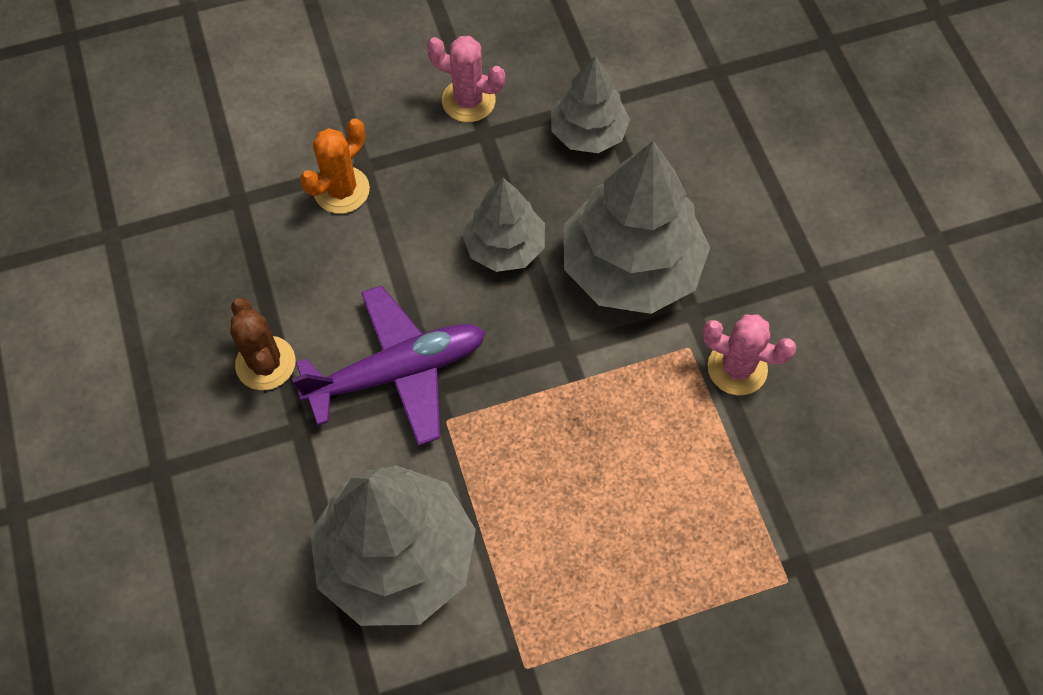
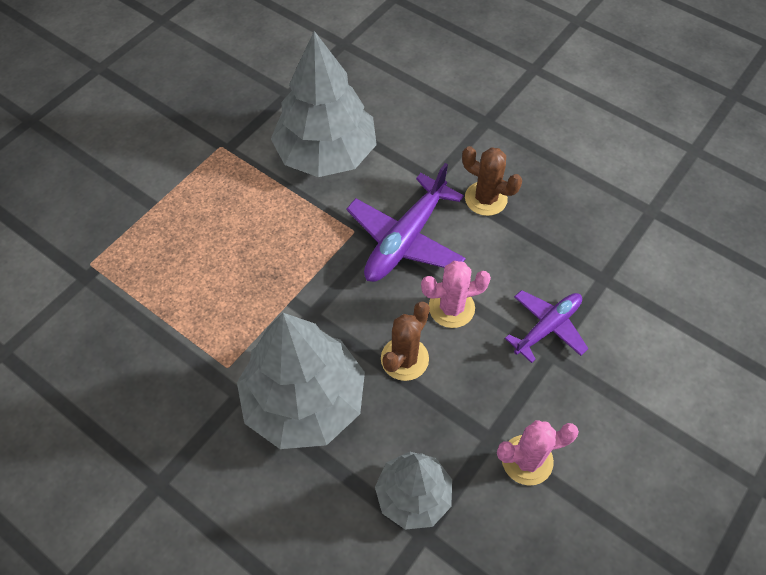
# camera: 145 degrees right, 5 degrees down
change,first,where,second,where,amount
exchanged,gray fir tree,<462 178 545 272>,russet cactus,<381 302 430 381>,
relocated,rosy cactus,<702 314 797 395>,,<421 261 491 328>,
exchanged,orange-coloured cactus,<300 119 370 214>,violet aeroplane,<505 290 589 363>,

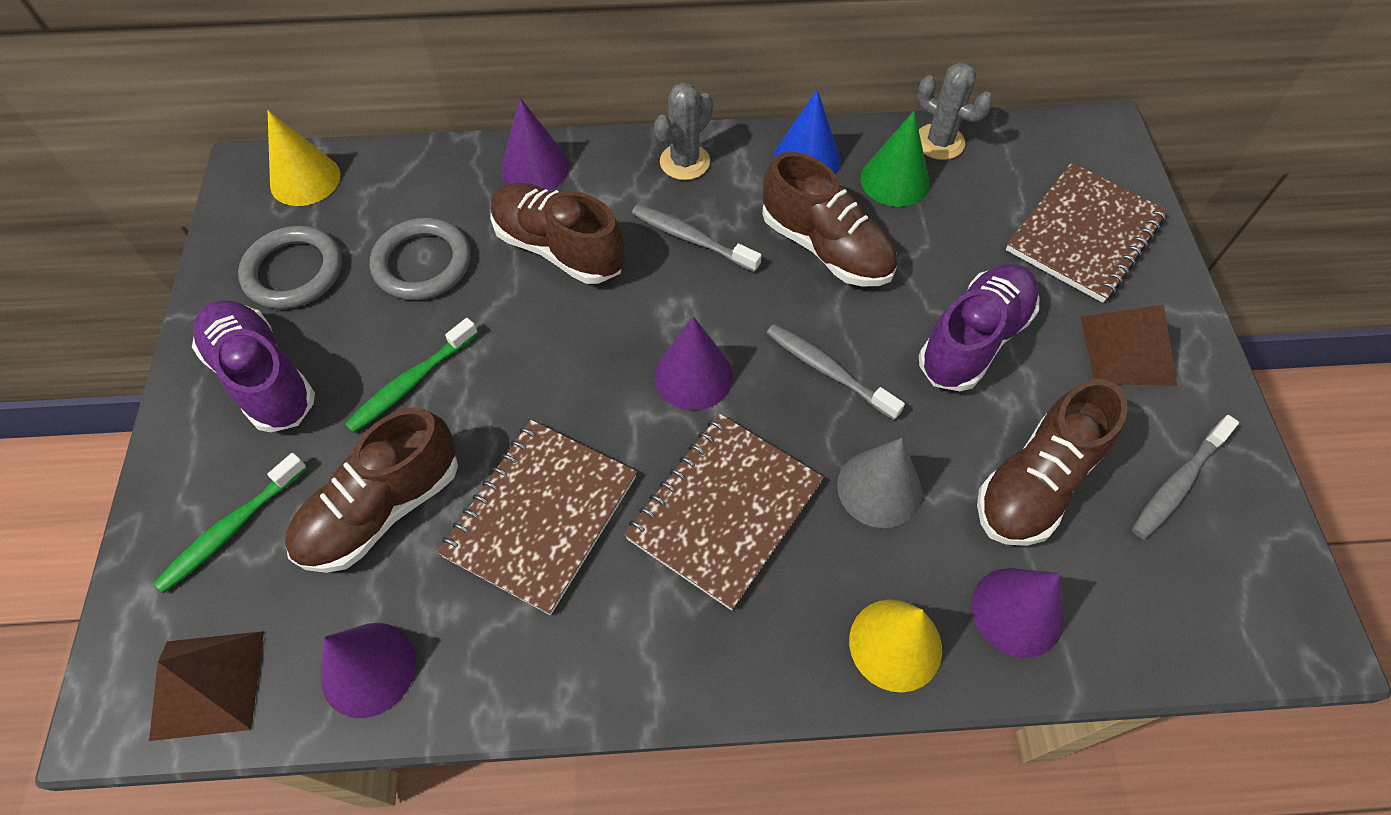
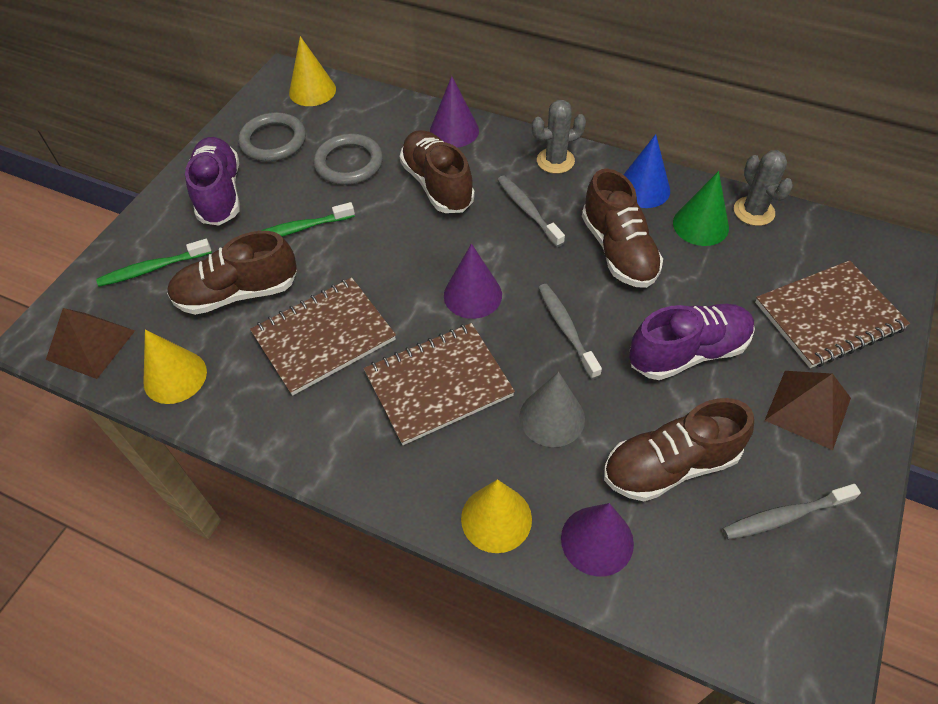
# camera: 30 degrees right, 5 degrees down
change,first,where,second,where,amount
colour,violet cone,<321 623 416 718>,yellow cone,<143 329 207 404>,

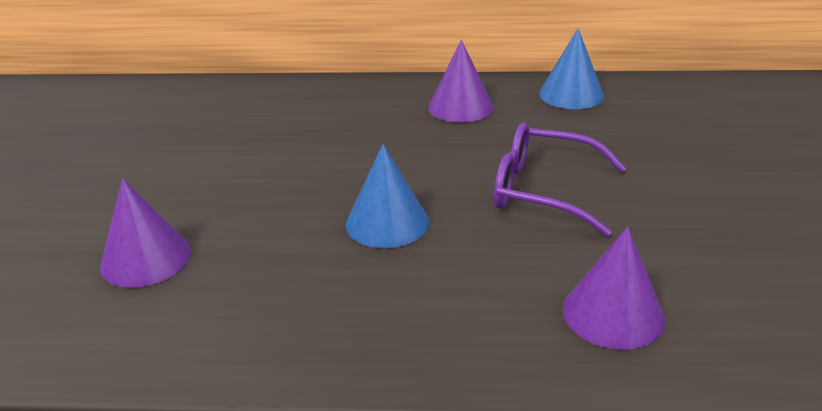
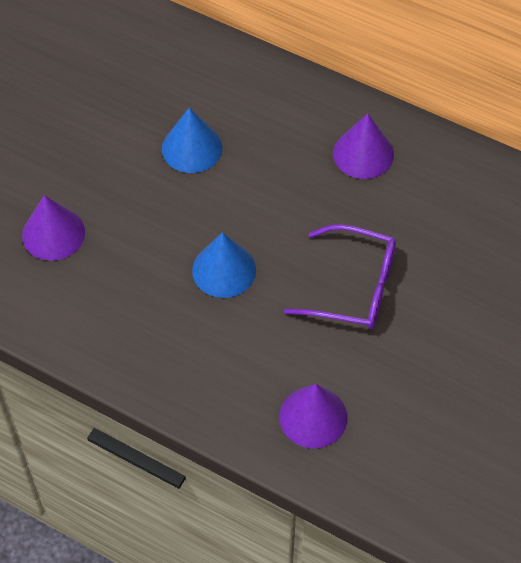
# camera: 25 degrees right, 25 degrees up
change,first,where,second,where,amount
relocated,cobalt cone,<539 29 604 109>,,<162 108 222 173>,
spun,violet glasses,<494 122 626 237>,,<284 224 396 329>,150 degrees clockwise

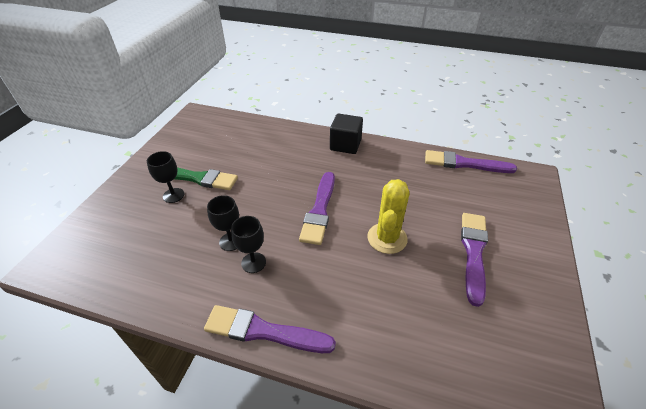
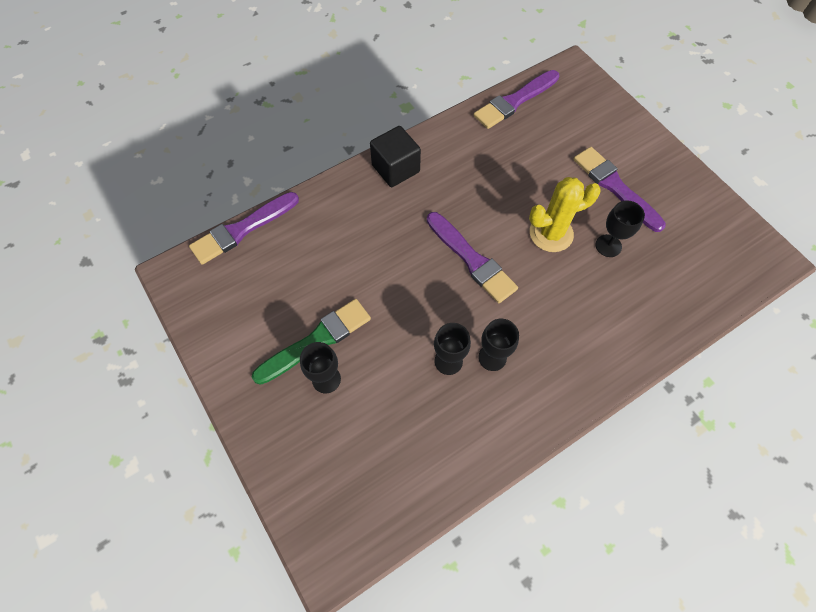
# camera: 50 degrees left, 20 degrees up
change,first,where,second,where,amount
relocated,violet paintbrush,<204 305 336 353>,,<189 192 299 265>,
spun,yellow cactus,<367 179 409 254>,,<529 177 601 252>,75 degrees counterclockwise
appeared,,,black wine glass,<596 200 645 257>,

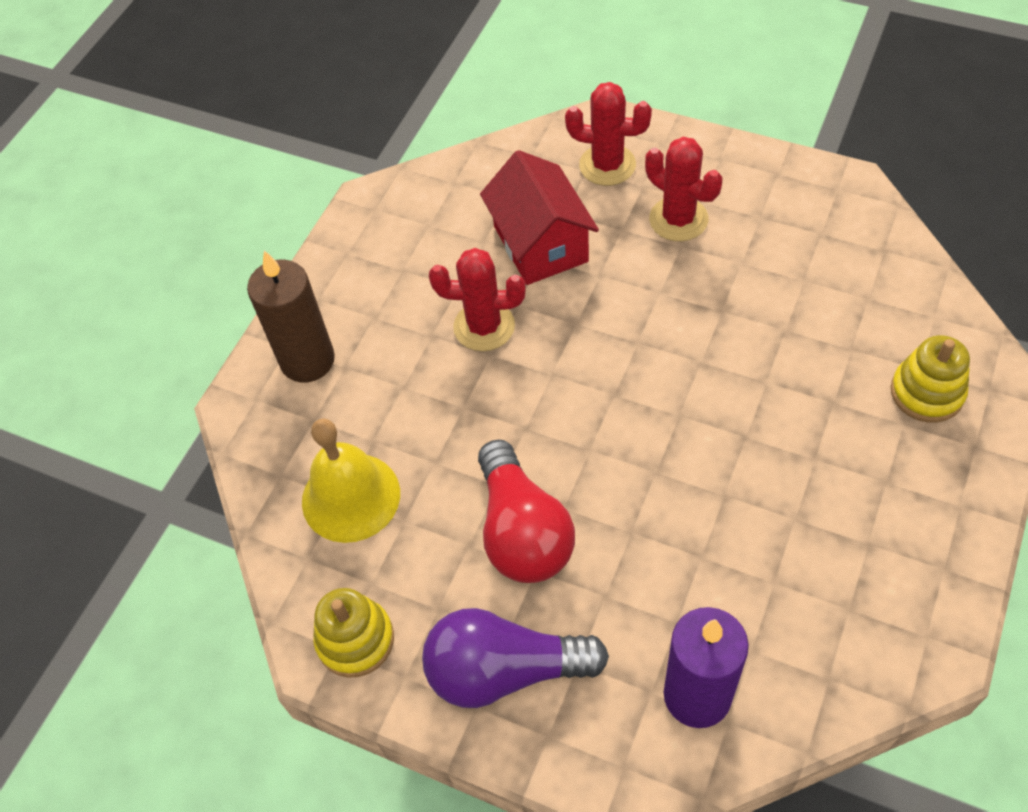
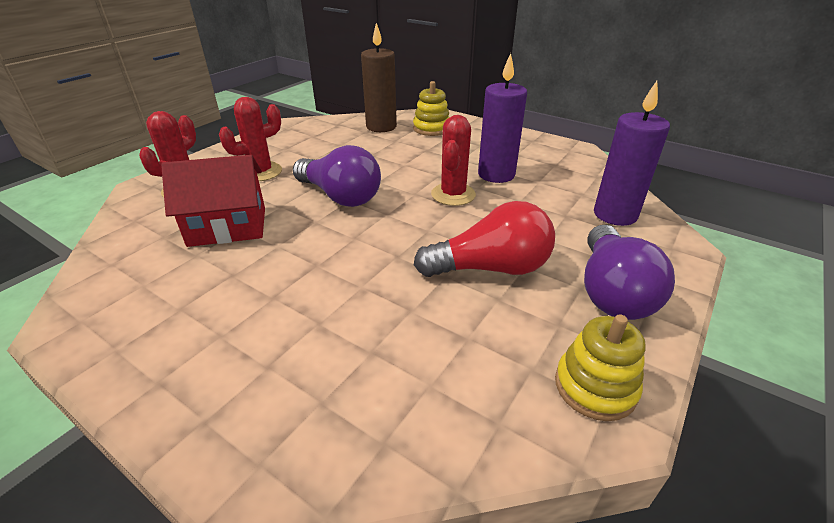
# camera: 85 degrees left, 20 degrees down
change,first,where,second,where,amount
appeared,,,violet light bulb,<293 145 381 207>,
relocated,russet pillar candle,<247 250 335 383>,,<361 23 397 132>,
relocated,scarlet cactus,<429 248 526 351>,,<431 115 476 206>,
appeared,,,violet pillar candle,<478 53 527 183>,
missing,yellow hand bell,<302 418 400 543>,,,

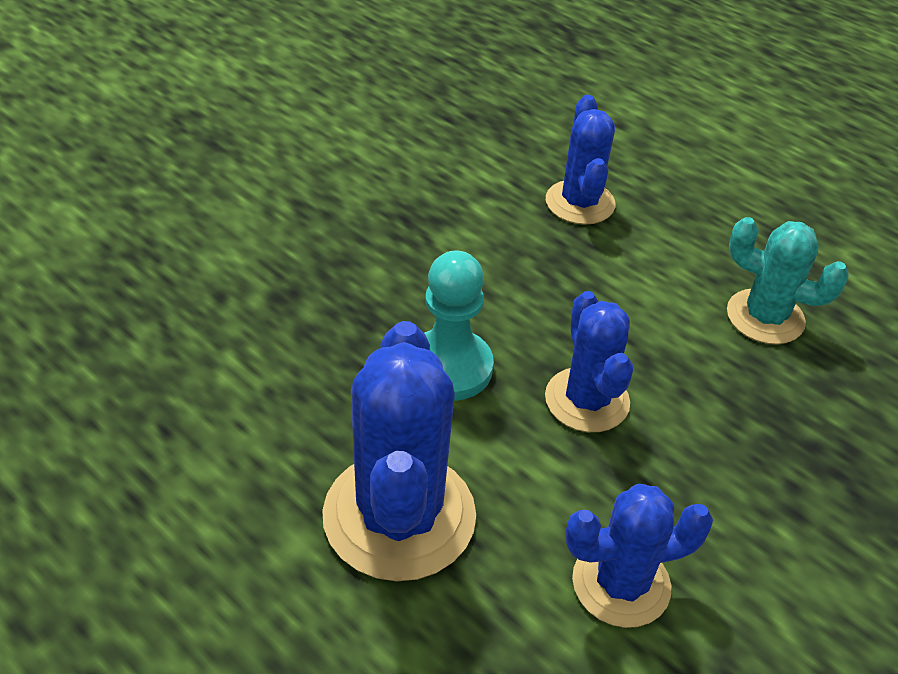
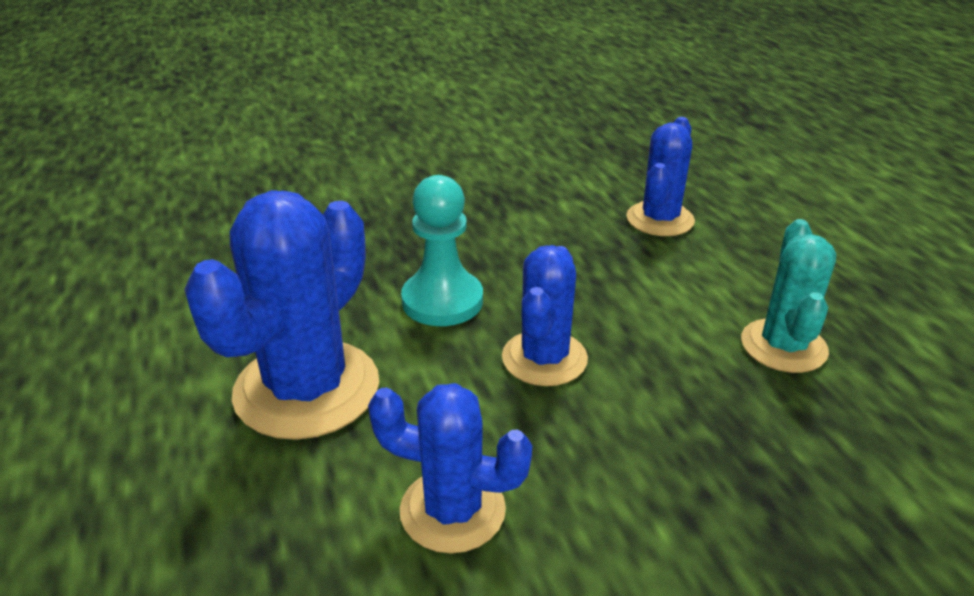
# camera: 30 degrees right, 10 degrees down
change,first,where,second,where,amount
spun,turquoise cactus,<727 217 849 344>,,<741 219 836 373>,45 degrees clockwise

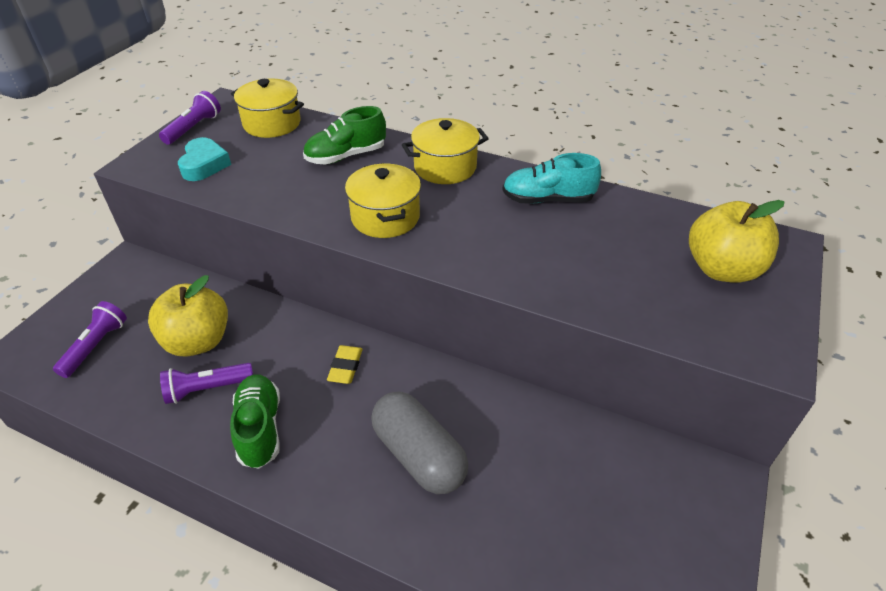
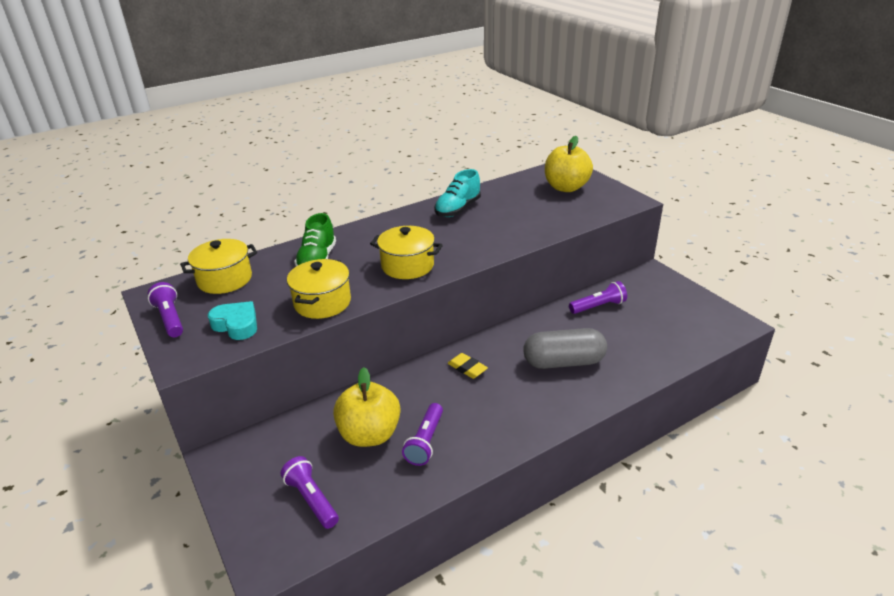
# camera: 55 degrees left, 10 degrees down
change,first,where,second,where,amount
relocated,yellow stockpot,<402 118 489 184>,,<287 259 351 319>,
appeared,,,violet flashlight,<569 281 627 314>,
missing,green sneaker,<230 375 280 469>,,,

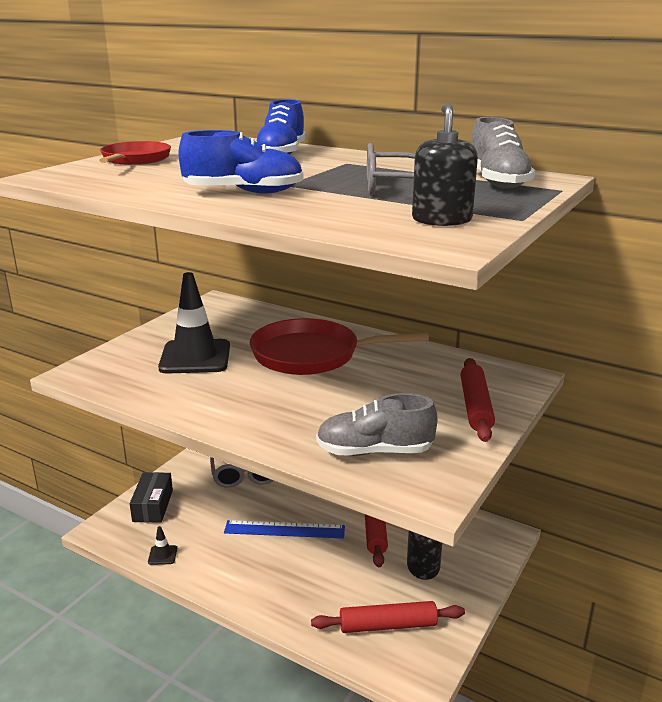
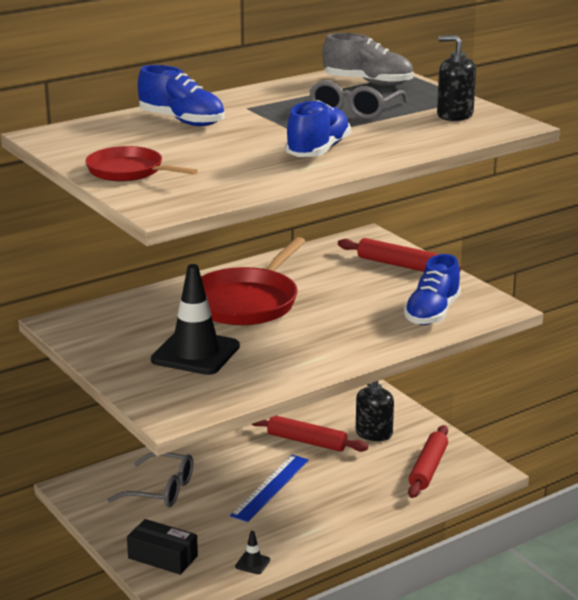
# camera: 65 degrees left, 0 degrees up
change,first,where,second,where,amount
colour,gray sneaker,<316 393 438 456>,cobalt sneaker,<404 254 461 325>,

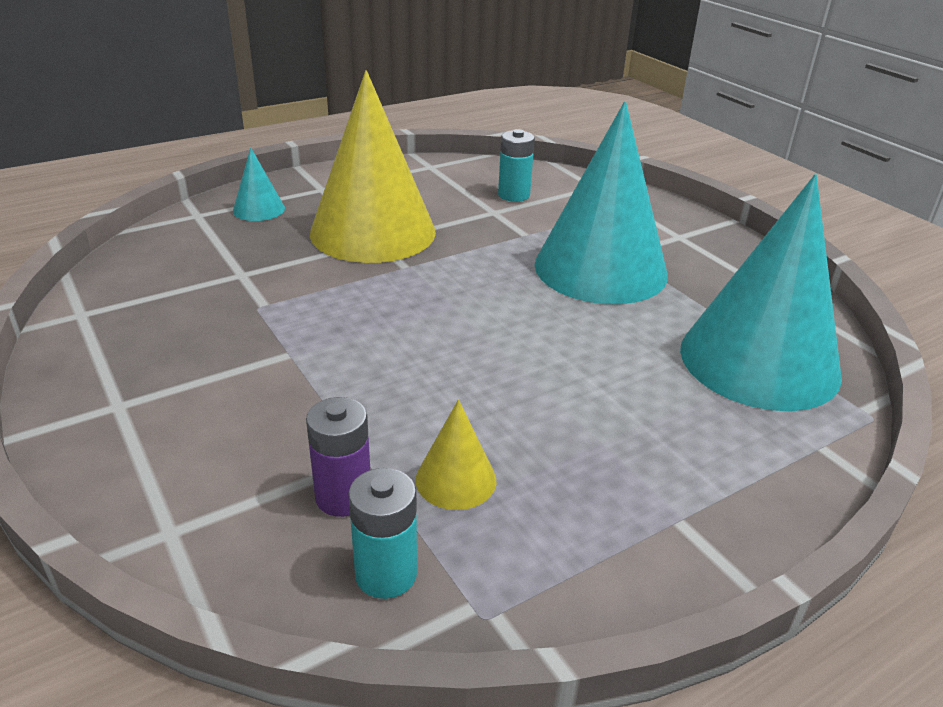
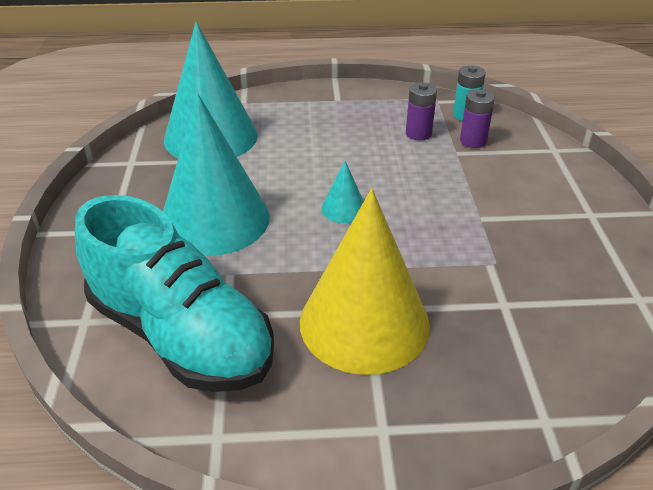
# camera: 150 degrees left, 5 degrees up
change,first,where,second,where,amount
exchanged,turquoise battery,<498 129 535 202>,turquoise sneaker,<75 195 274 392>,
relocated,turquoise cone,<233 147 285 221>,,<321 161 364 223>,
exchanged,yellow cone,<416 399 497 510>,violet battery,<406 82 437 140>,

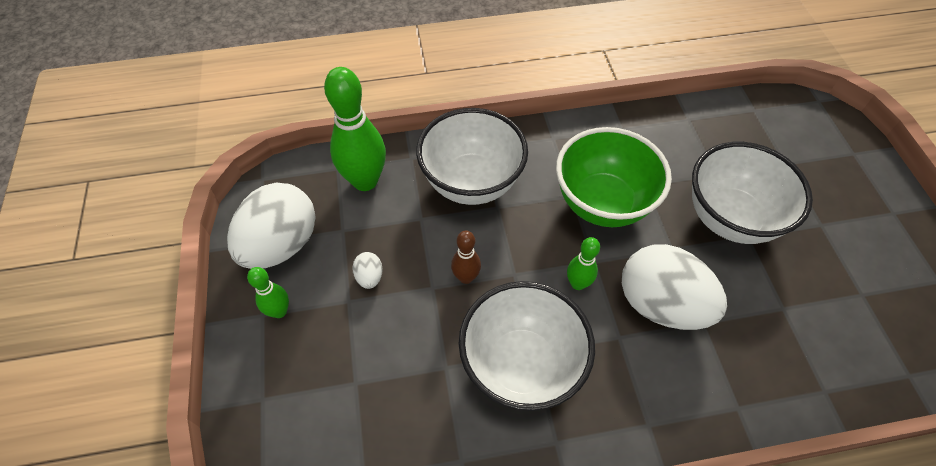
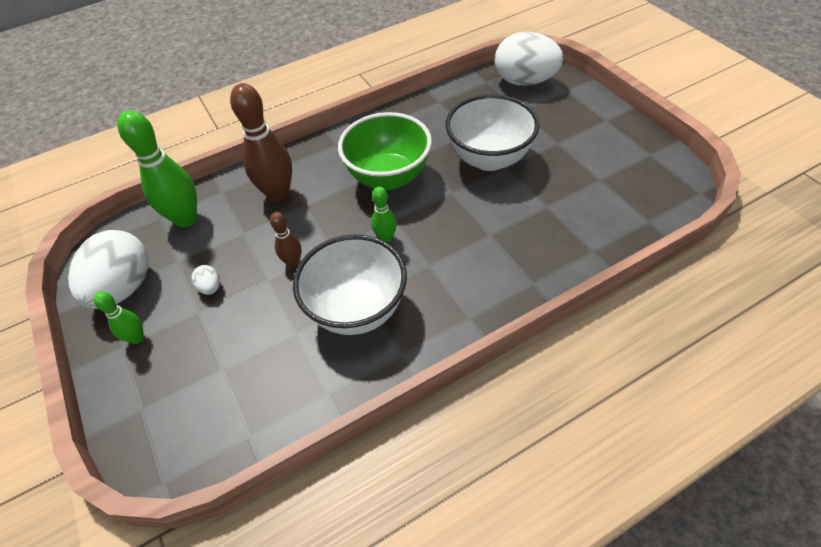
# camera: 15 degrees left, 5 degrees down
change,first,where,second,where,amount
exchanged,snow-white serving bowl,<416 108 528 205>,russet tenpin,<230 83 292 202>,
relocated,snow-white egg,<622 244 727 330>,,<495 32 564 86>,

